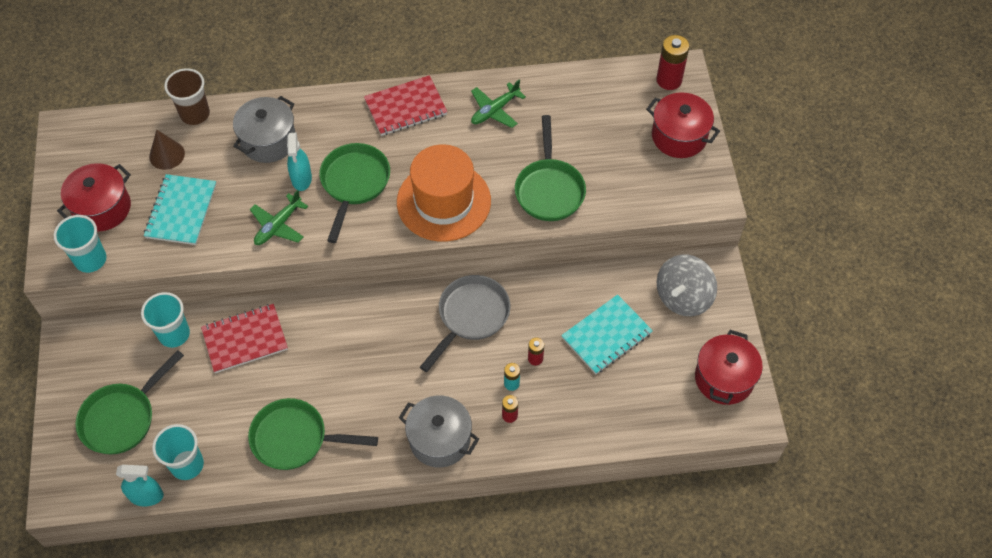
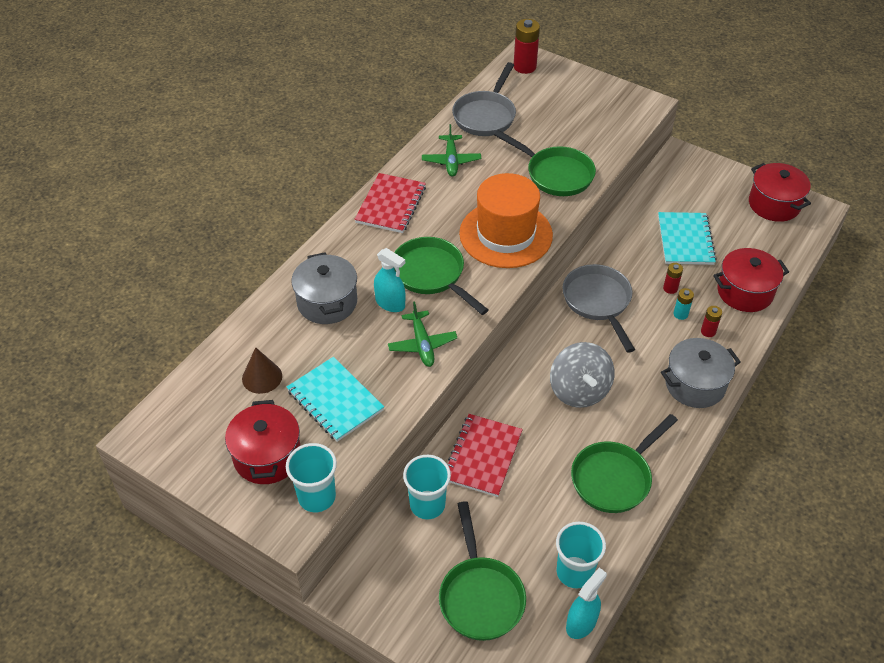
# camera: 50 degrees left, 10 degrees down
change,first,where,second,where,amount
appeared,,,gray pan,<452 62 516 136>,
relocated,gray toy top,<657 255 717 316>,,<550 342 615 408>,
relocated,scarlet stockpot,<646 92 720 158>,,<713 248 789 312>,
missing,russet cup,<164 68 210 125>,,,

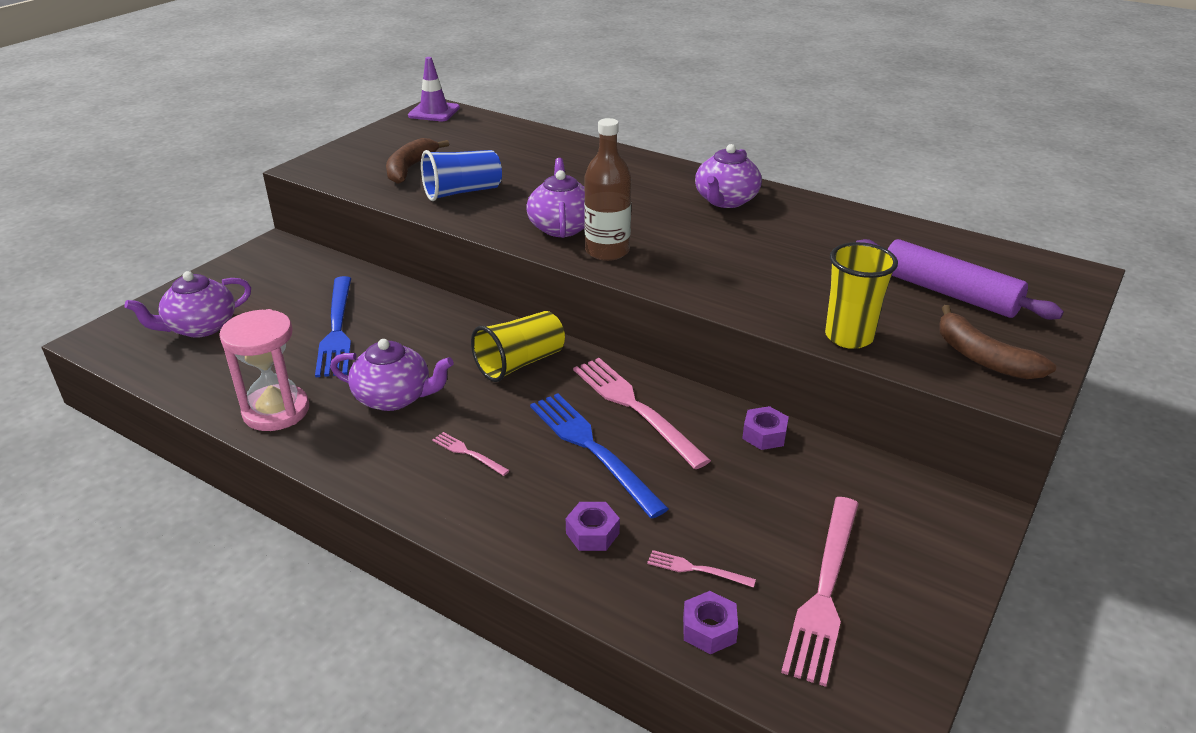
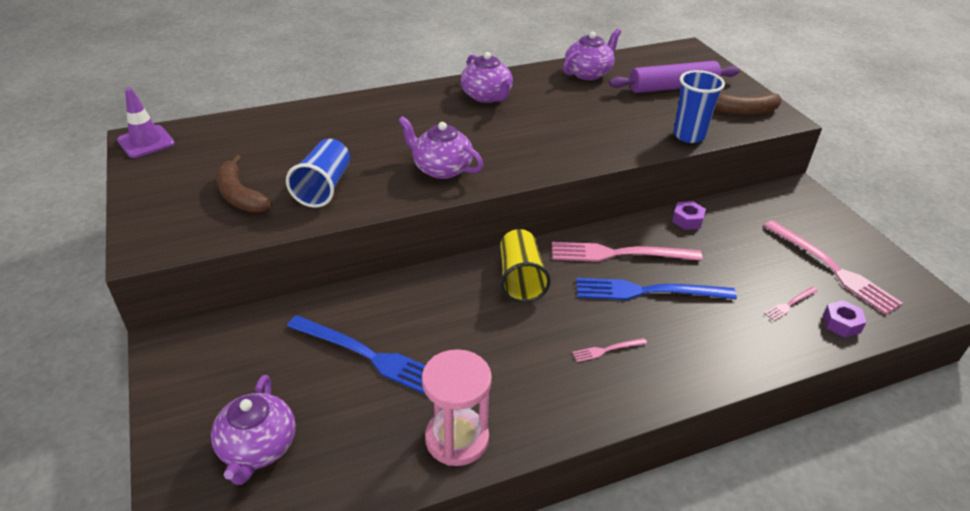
# camera: 55 degrees left, 5 degrees up
change,first,where,second,where,amount
relocated,violet china teapot,<330 339 454 411>,,<563 29 621 80>,
colour,yellow cup,<825 242 898 349>,cobalt cup,<673 70 725 143>,
missing,violet nut,<566 502 620 551>,,,
missing,russet bottle,<584 118 631 261>,,,

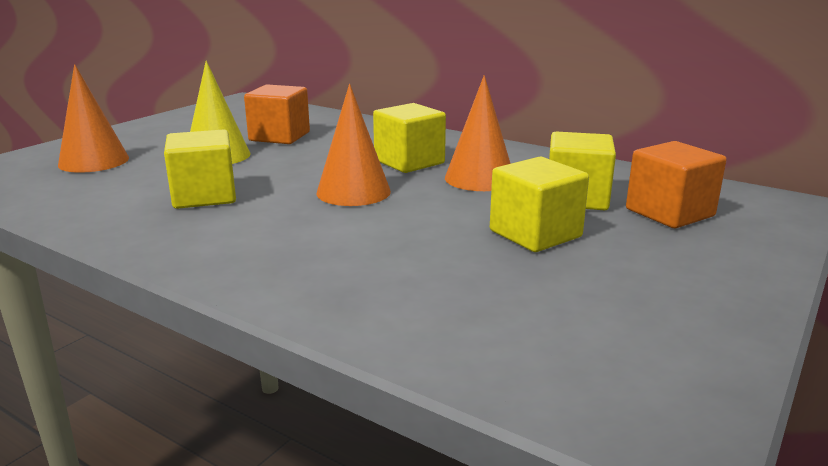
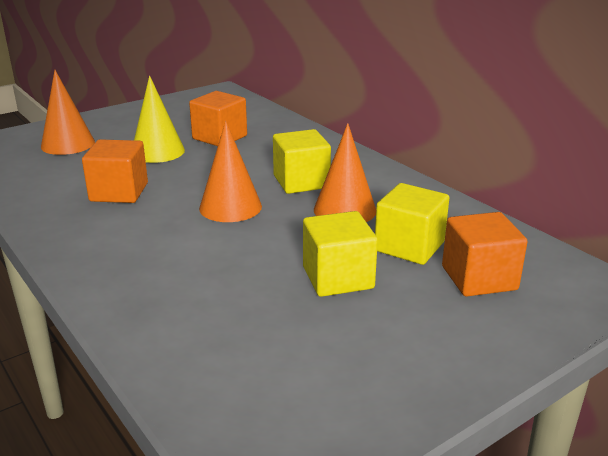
# camera: 20 degrees right, 5 degrees up
change,first,where,second,where,amount
colour,yellow block,<164 129 236 209>,orange-coloured block,<82 139 148 203>,

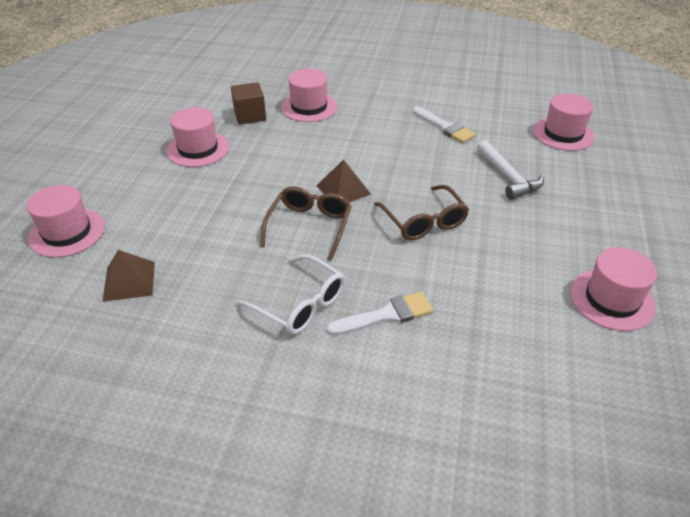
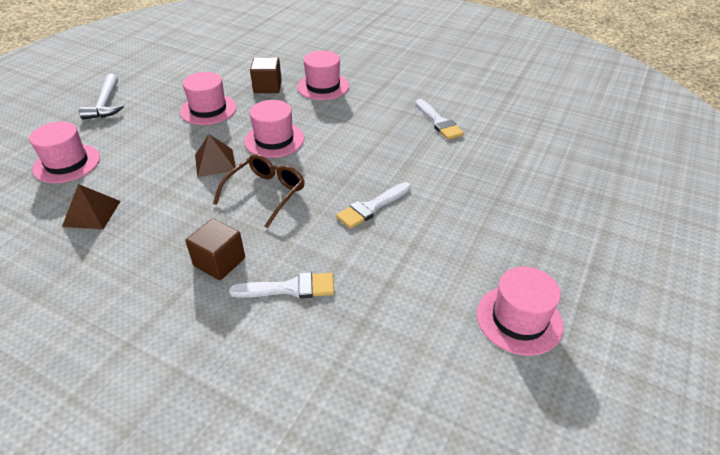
# camera: 15 degrees right, 0 degrees up
change,first,where,second,where,amount
relocated,snow-white hammer,<477 140 544 200>,,<79 74 124 120>,
exchanged,snow-white glasses,<236 254 345 335>,russet block,<185 218 245 280>,
relocated,russet pyramid shape,<317 159 371 203>,,<195 134 236 177>,
relocated,rosy hat,<533 93 595 151>,,<244 100 304 158>,
exchanged,russet glasses,<374 185 469 240>,snow-white paintbrush,<336 182 411 229>,

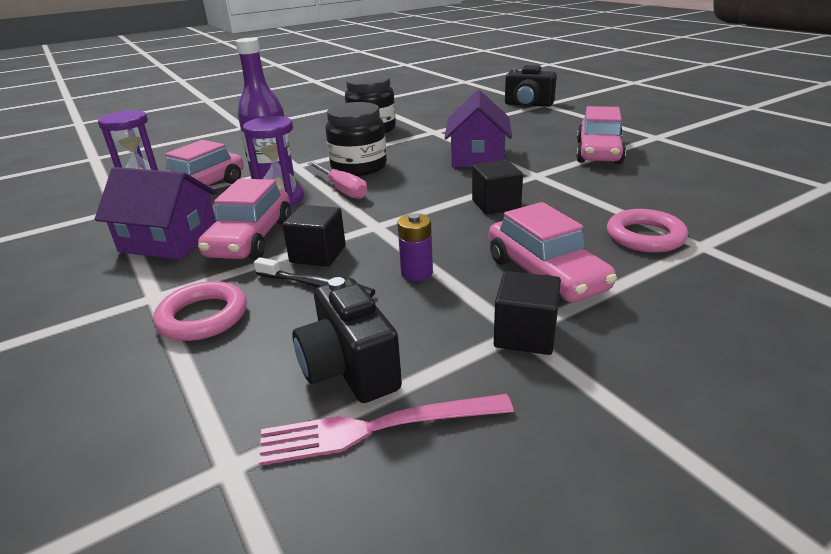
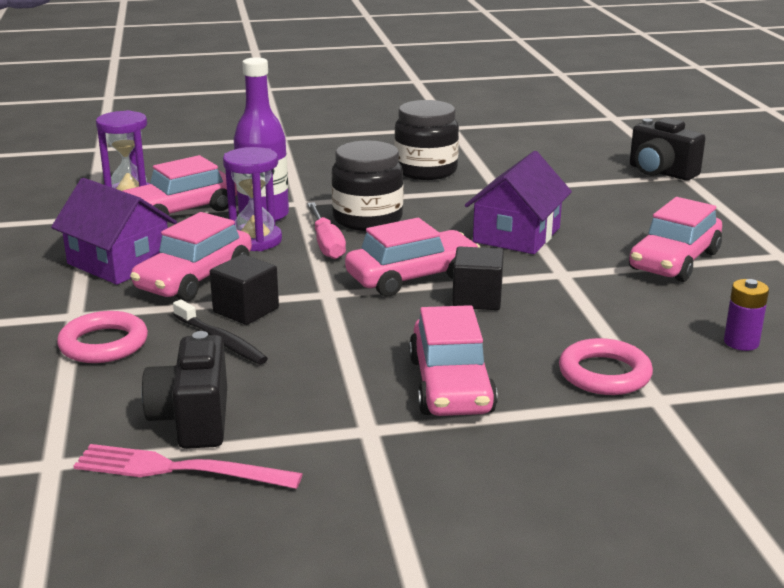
# camera: 20 degrees right, 5 degrees down
change,first,where,second,where,amount
appeared,,,rosy automobile,<345 218 481 296>,
relocated,violet battery,<397 214 433 281>,,<724 279 769 351>,
missing,black block,<494 271 561 355>,,,

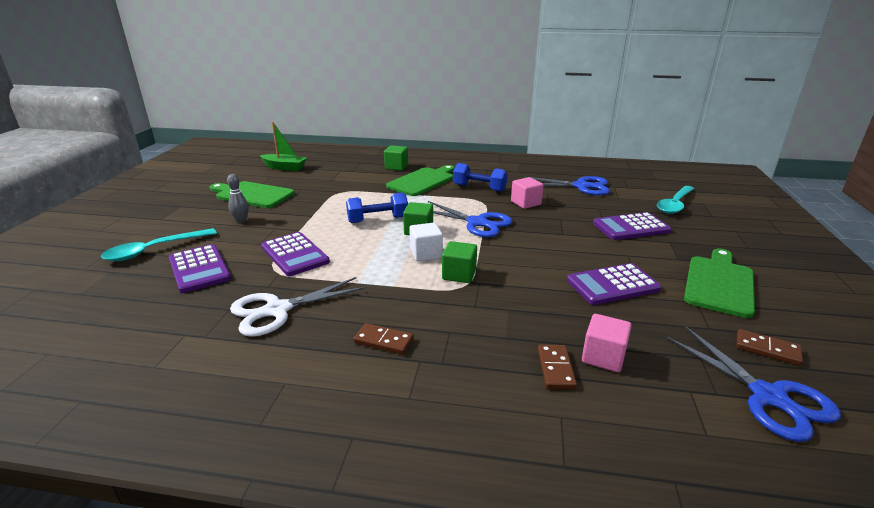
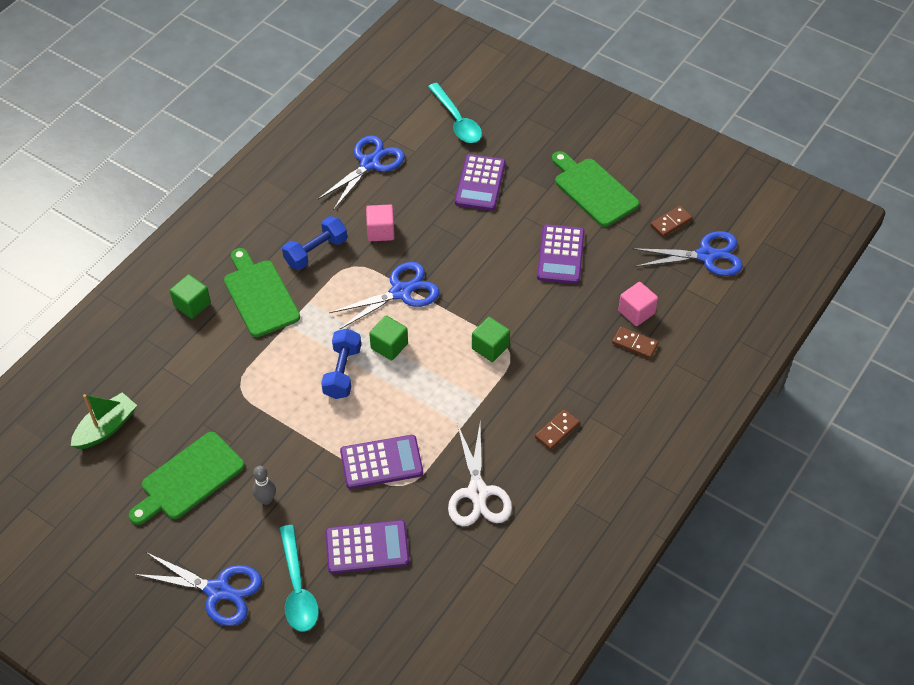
# camera: 65 degrees left, 25 degrees up
change,first,where,second,where,amount
appeared,,,cobalt scissors,<134 552 262 626>,
missing,snow-white block,<409 223 443 261>,,,

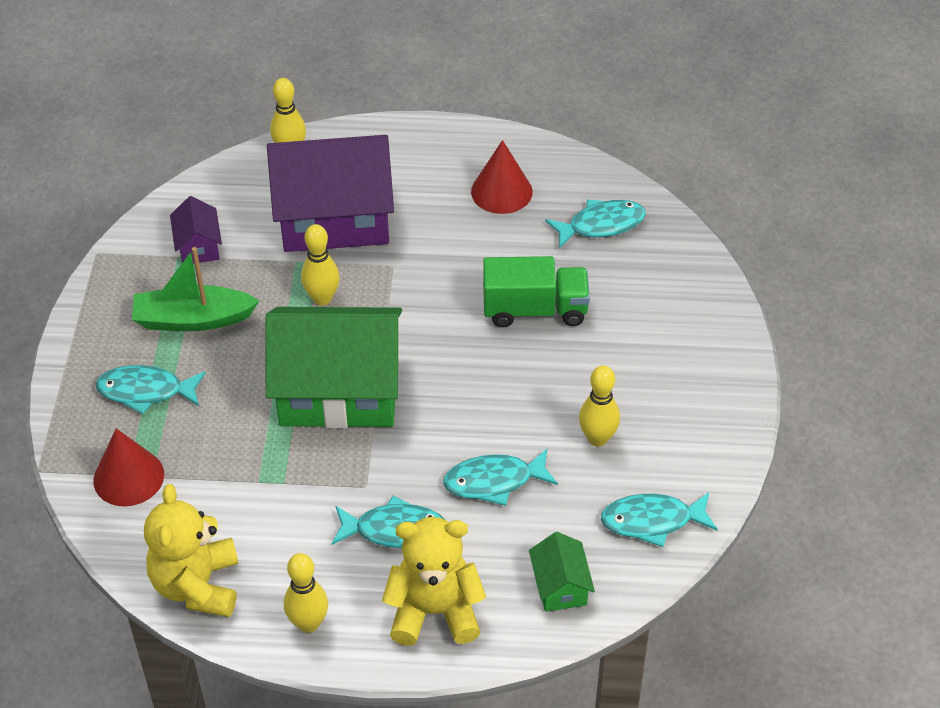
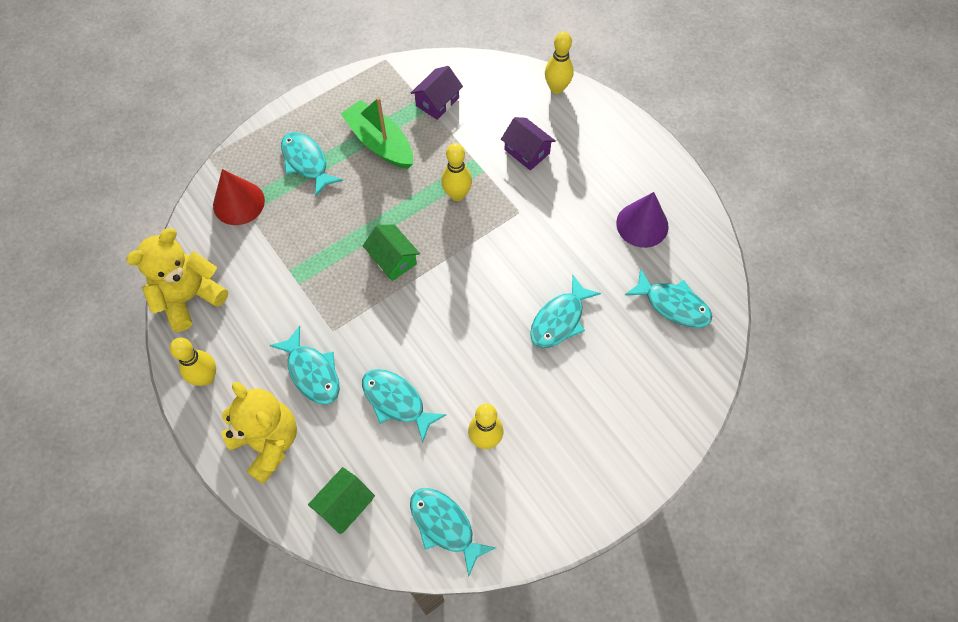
# camera: 50 degrees right, 15 degrees up
change,first,where,second,where,amount
size,green cottage,<265 307 402 428>,,<363 224 420 281>,x0.43
size,violet cottage,<267 135 394 252>,,<501 117 555 171>,x0.43
exchanged,green toy truck,<483 256 590 327>,turquoise toy fish,<530 275 601 348>,
colour,scarlet cone,<471 140 533 214>,violet cone,<616 192 669 248>,

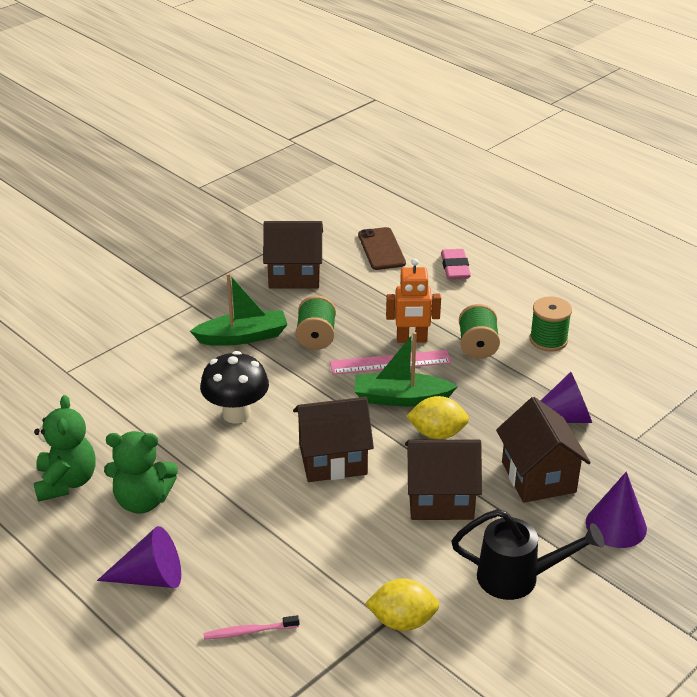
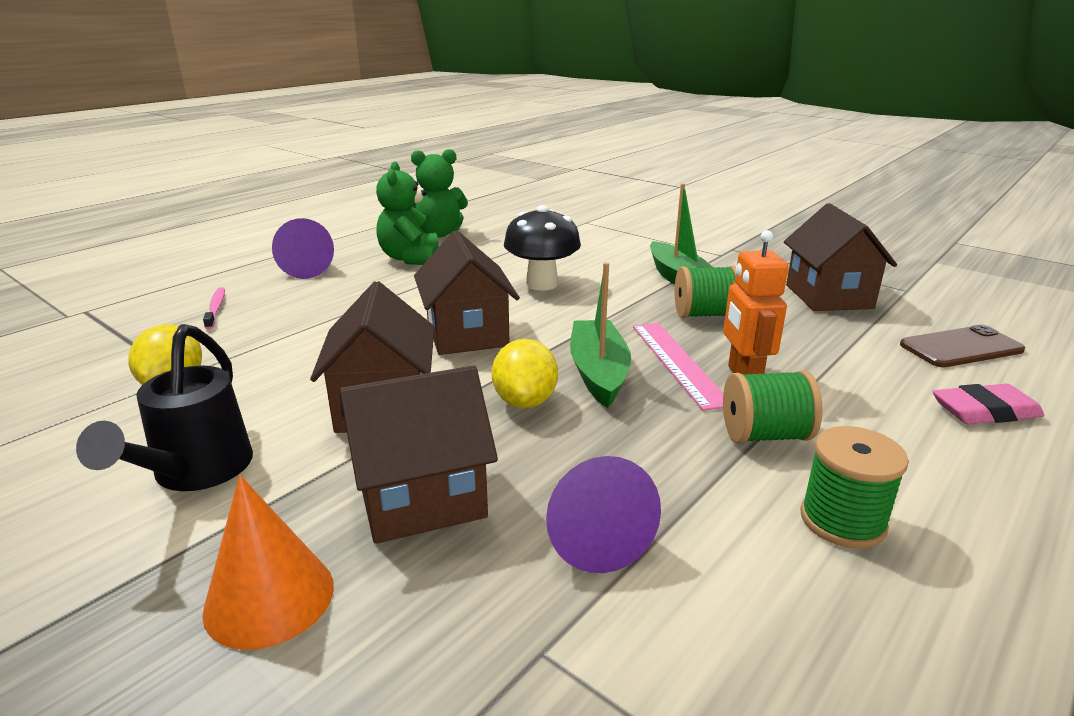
# camera: 85 degrees right, 10 degrees down
change,first,where,second,where,amount
colour,violet cone,<586 472 647 548>,orange-coloured cone,<202 475 334 650>,

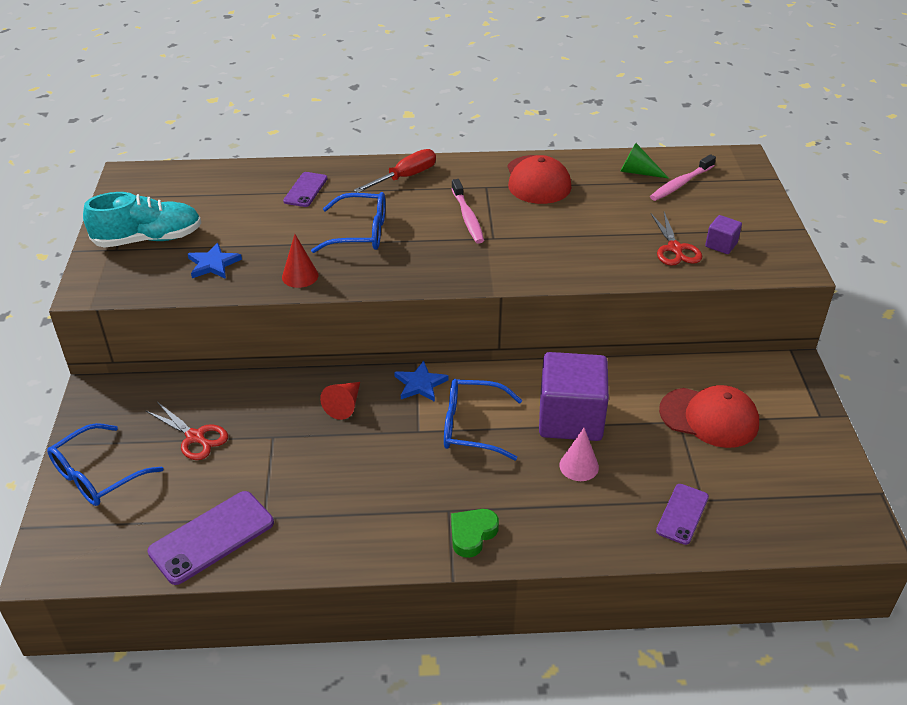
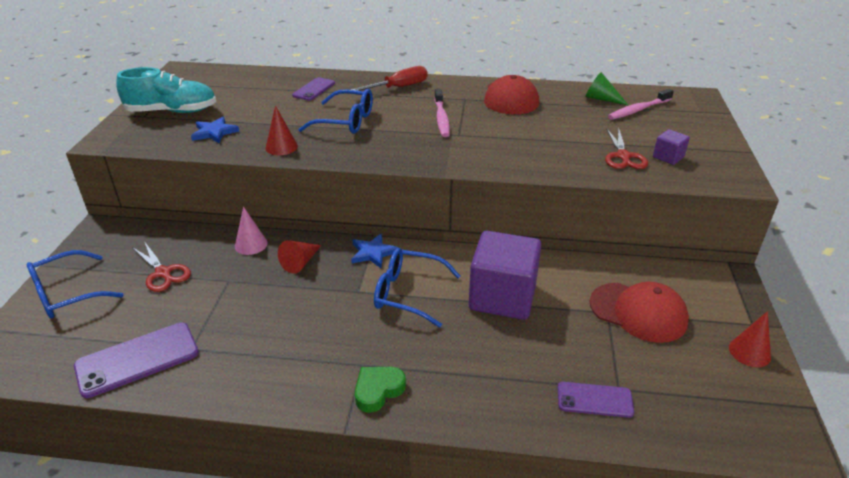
# camera: 10 degrees right, 5 degrees down
change,first,where,second,where,amount
relocated,rosy cone,<559 428 599 481>,,<235 206 268 255>,
spun,violet smartphone,<656 484 709 545>,,<558 382 634 418>,60 degrees clockwise
appeared,,,scarlet cone,<729 311 771 367>,

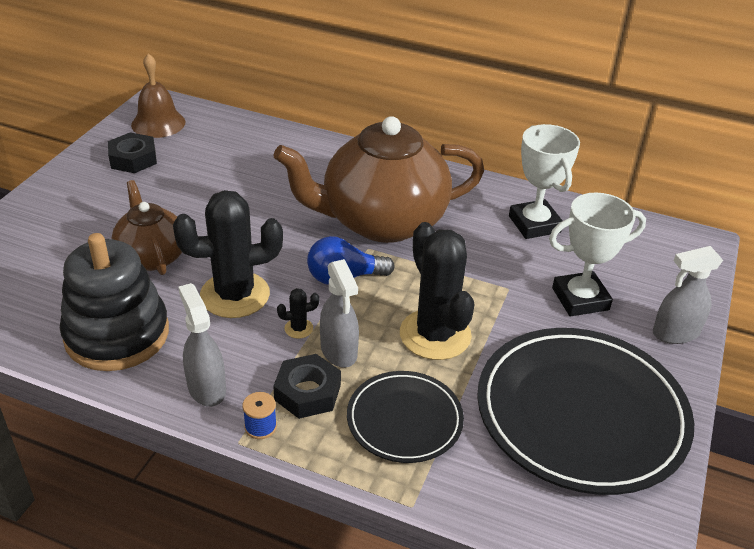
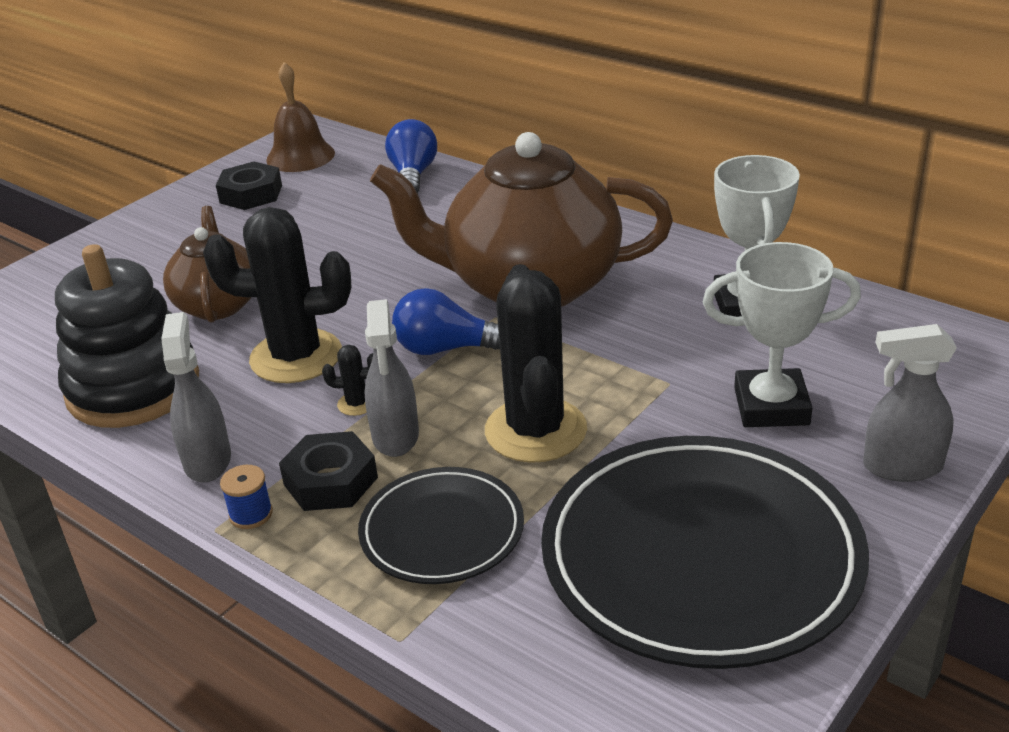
# camera: 20 degrees right, 5 degrees down
change,first,where,second,where,amount
appeared,,,cobalt light bulb,<385 119 437 193>,

